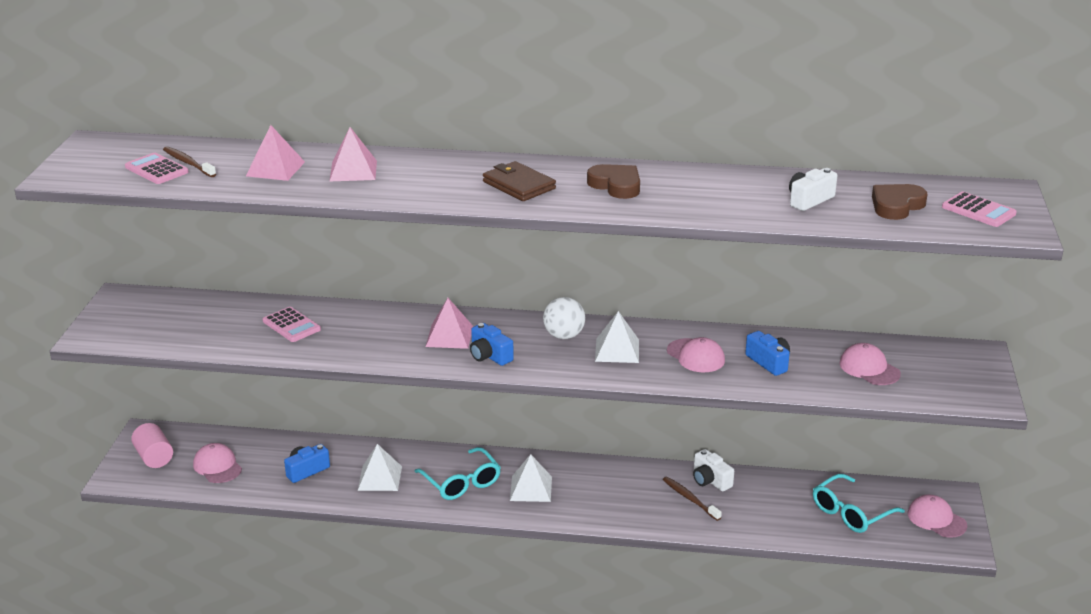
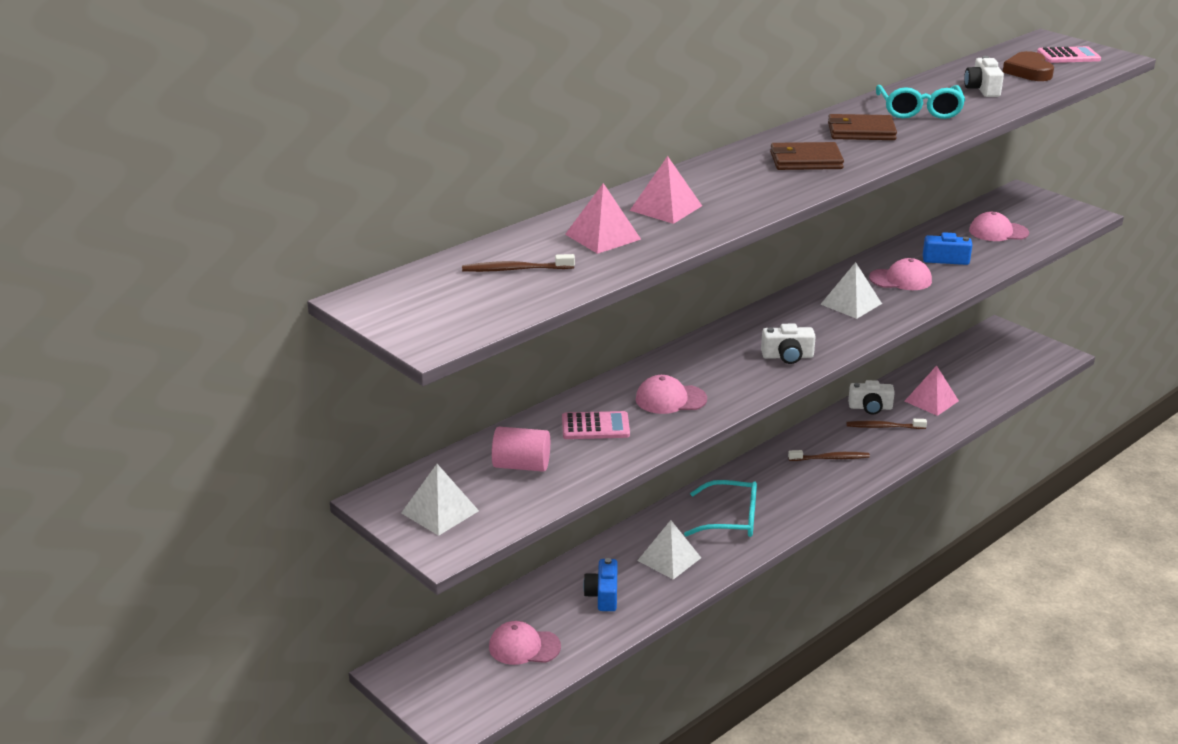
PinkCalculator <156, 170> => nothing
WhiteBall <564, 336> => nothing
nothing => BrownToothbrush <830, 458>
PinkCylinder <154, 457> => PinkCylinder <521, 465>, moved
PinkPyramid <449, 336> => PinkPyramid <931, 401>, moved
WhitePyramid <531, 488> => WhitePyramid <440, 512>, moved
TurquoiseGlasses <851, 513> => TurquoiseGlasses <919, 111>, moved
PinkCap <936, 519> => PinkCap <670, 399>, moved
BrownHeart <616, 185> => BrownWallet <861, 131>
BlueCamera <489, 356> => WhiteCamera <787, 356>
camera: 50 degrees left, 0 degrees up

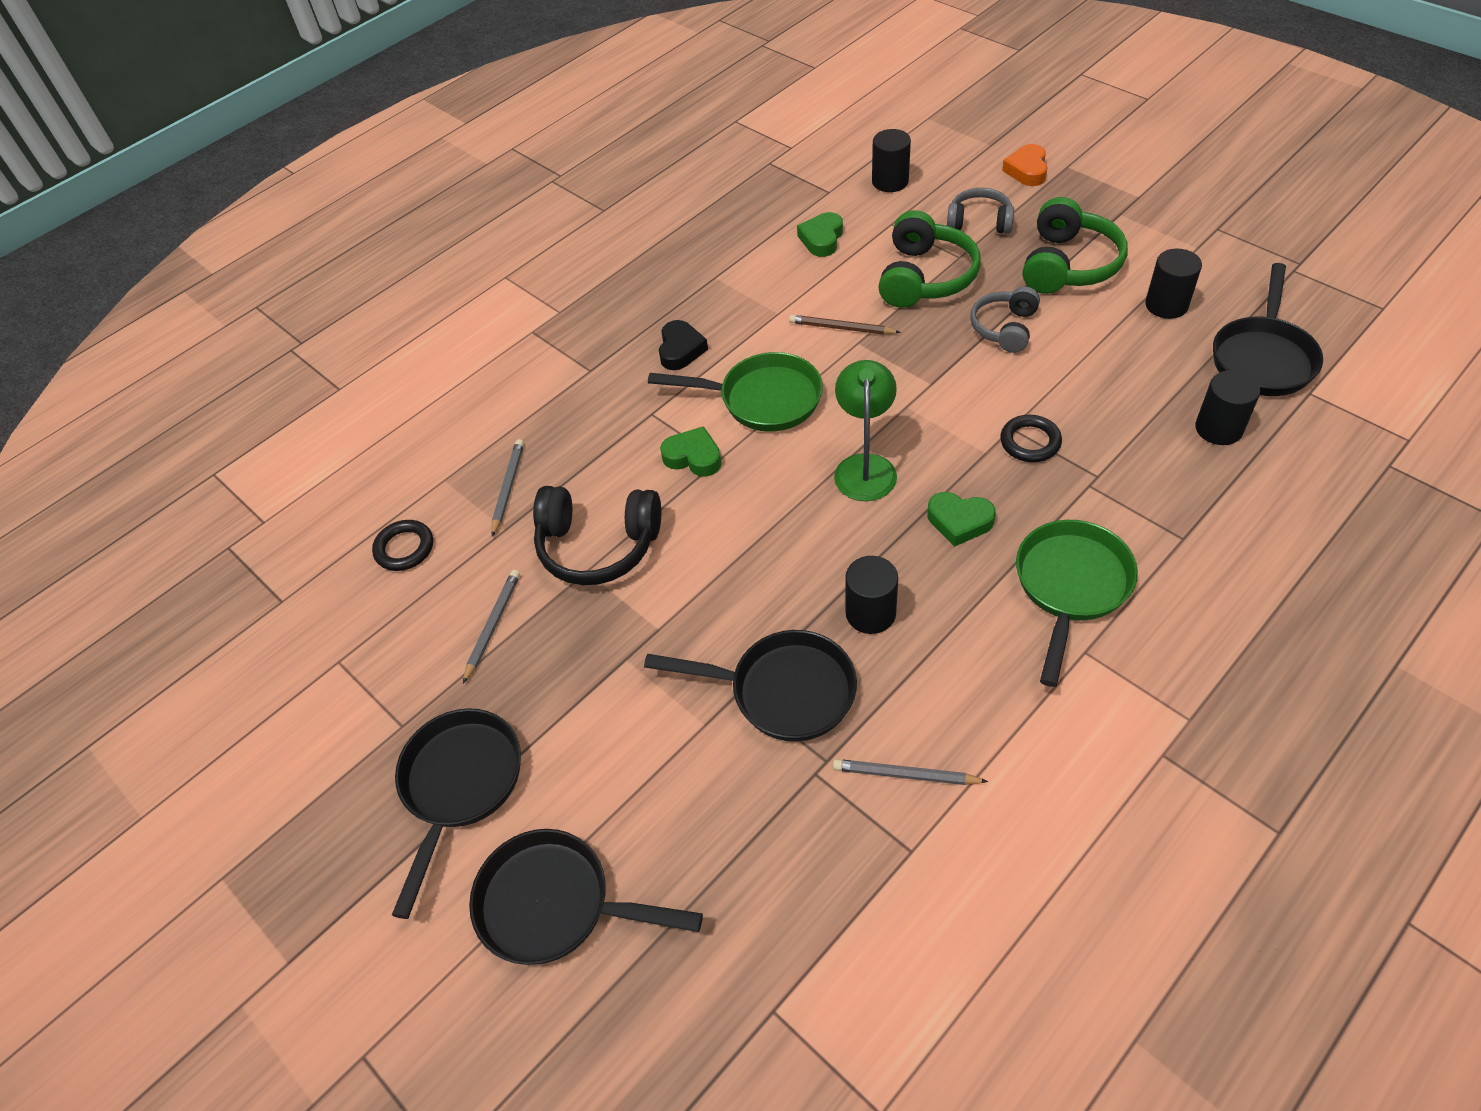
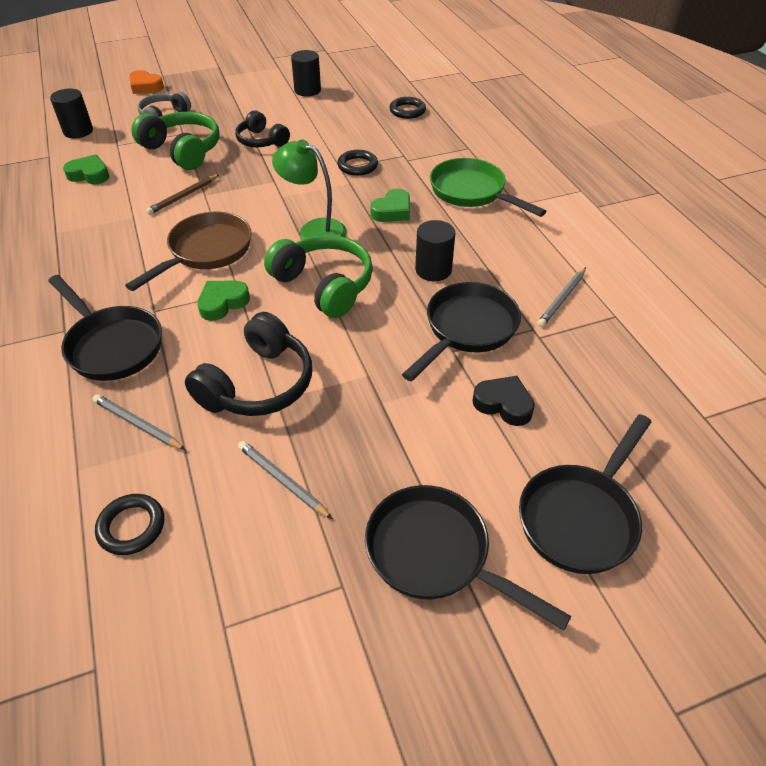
BlackHeart <681, 350> => BlackHeart <503, 404>, moved
GreenHeadphones <1068, 265> => GreenHeadphones <324, 285>, moved
BlackPan <1263, 358> => BlackPan <112, 345>, moved
BlackCylinder <1218, 428> => BlackRing <407, 111>
GreenPan <762, 399> => BrownPan <206, 252>
GreyHeadphones <1004, 328> => BlackHeadphones <261, 141>
GreenHeart <822, 239> => GreenHeart <89, 175>, 150 degrees clockwise
camera: 70 degrees left, 5 degrees down

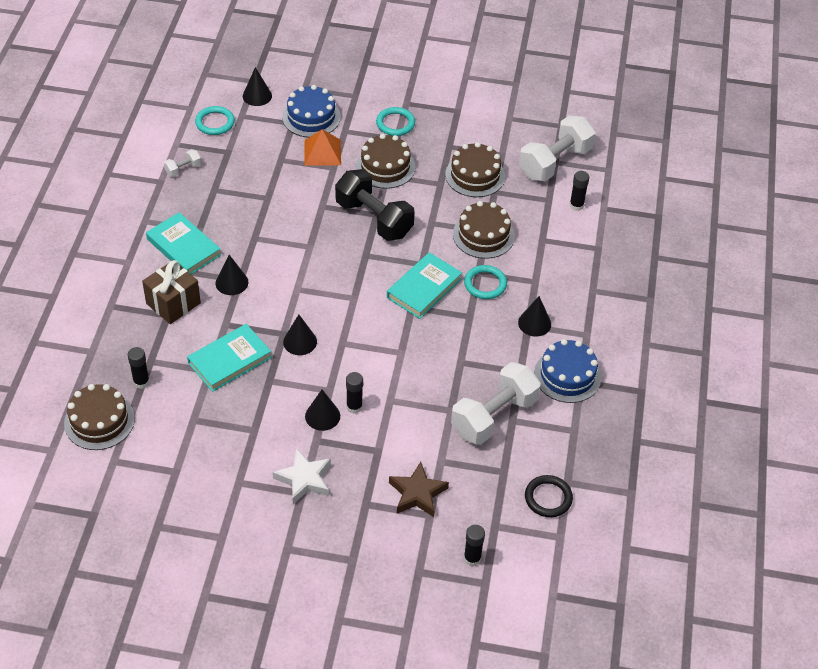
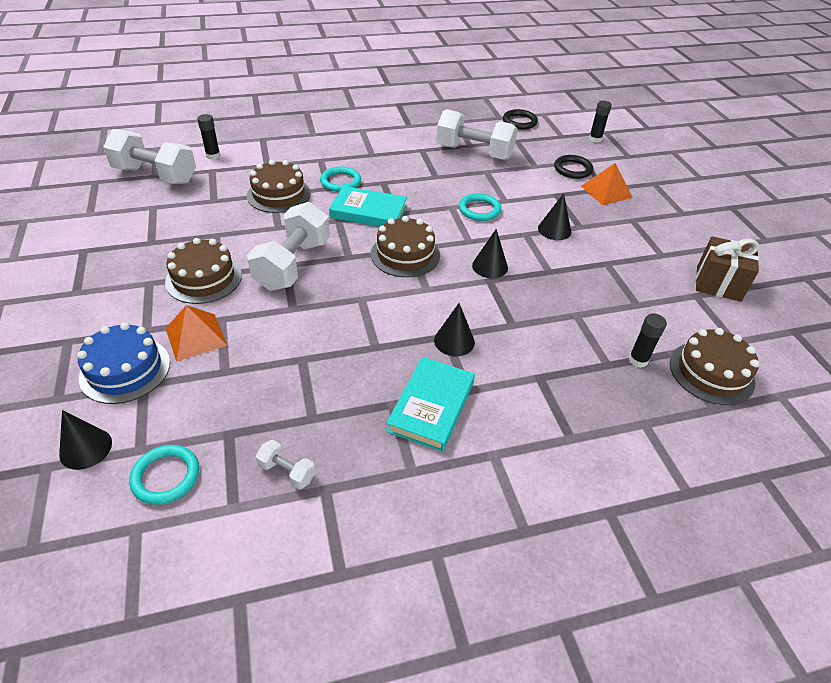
TurquoiseBook <229, 360> => nothing
WhiteStar <304, 479> => nothing
BlackGlueStick <354, 407> => nothing
BlackCone <534, 323> => nothing
BlueCake <567, 375> => nothing
nothing => OrangePyramid <606, 191>
BrownGift <173, 303> => BrownGift <718, 283>, moved
TurquoiseRing <395, 123> => TurquoiseRing <479, 210>, moved
BrownCake <475, 175> => BrownCake <405, 254>, moved
BrownStar <417, 493> => BlackRing <572, 169>
BlackDumbbell <374, 219> => WhiteDumbbell <293, 264>
camera: 115 degrees left, 5 degrees down

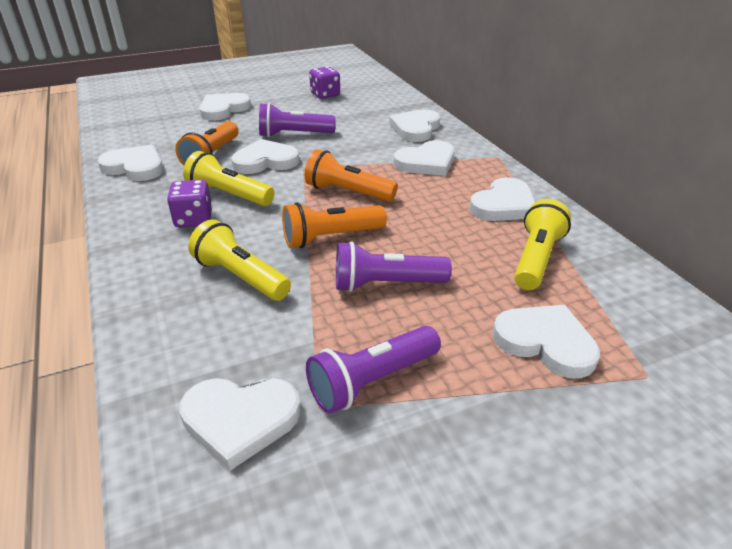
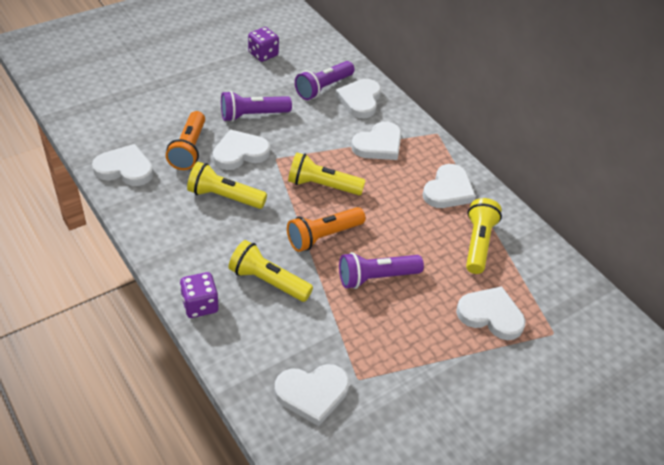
WhiteHeart <223, 109> => nothing
PurpleDice <194, 219> => PurpleDice <200, 305>, moved
PurpleFlashlight <371, 381> => PurpleFlashlight <323, 88>, moved
OrangeFlashlight <347, 192> => YellowFlashlight <322, 185>
camera: 15 degrees left, 10 degrees up

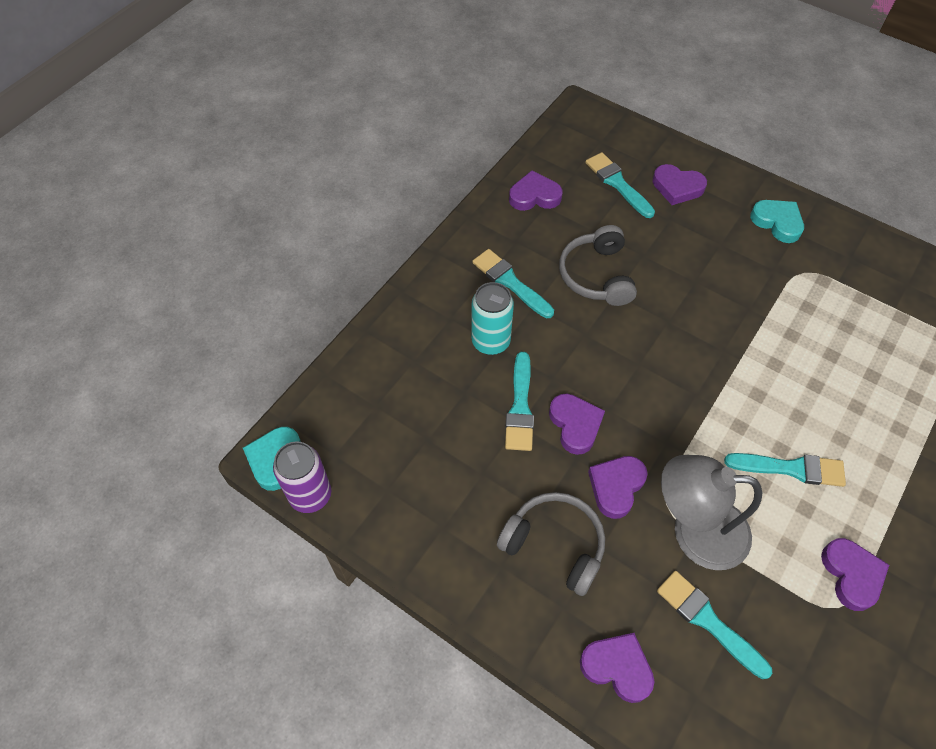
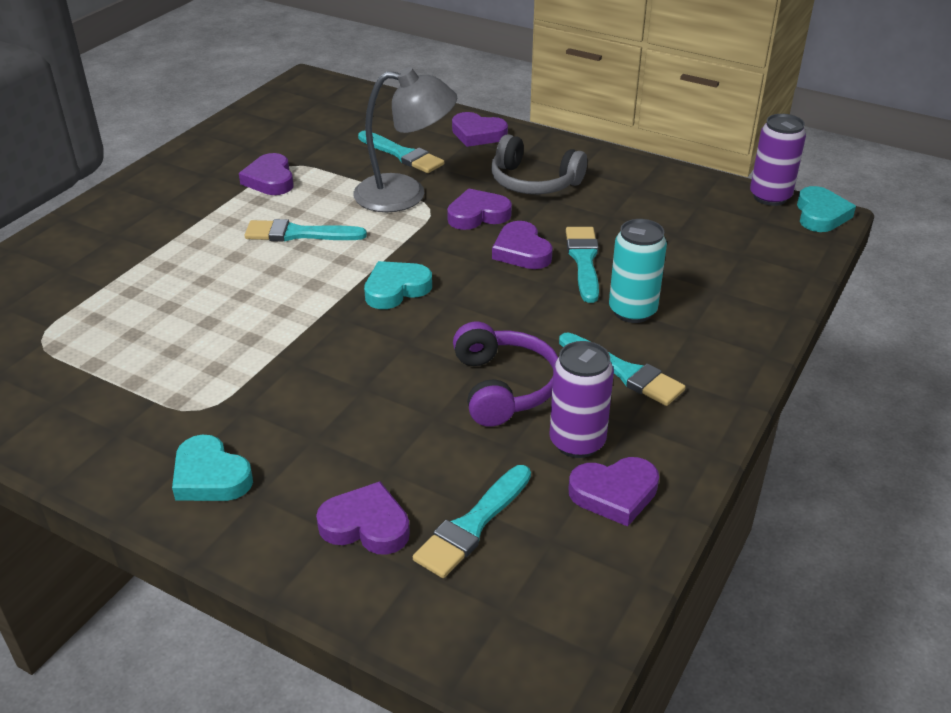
nothing => TurquoiseHeart <396, 289>
nothing => PurpleCan <577, 442>
GreyHeadphones <597, 275> => PurpleHeadphones <503, 387>
TurquoiseBrush <617, 183> => TurquoiseBrush <472, 525>, 75 degrees clockwise
PurpleHeart <616, 487> => PurpleHeart <478, 215>, 135 degrees counterclockwise
camera: 175 degrees right, 20 degrees down

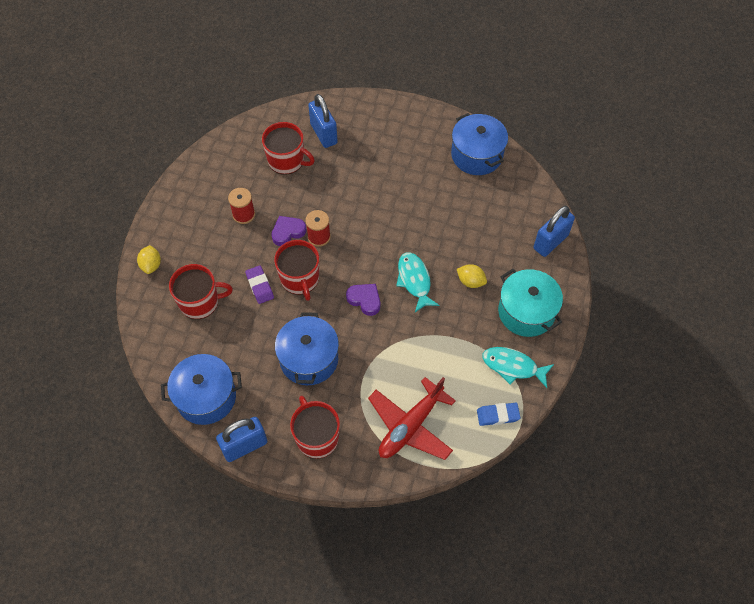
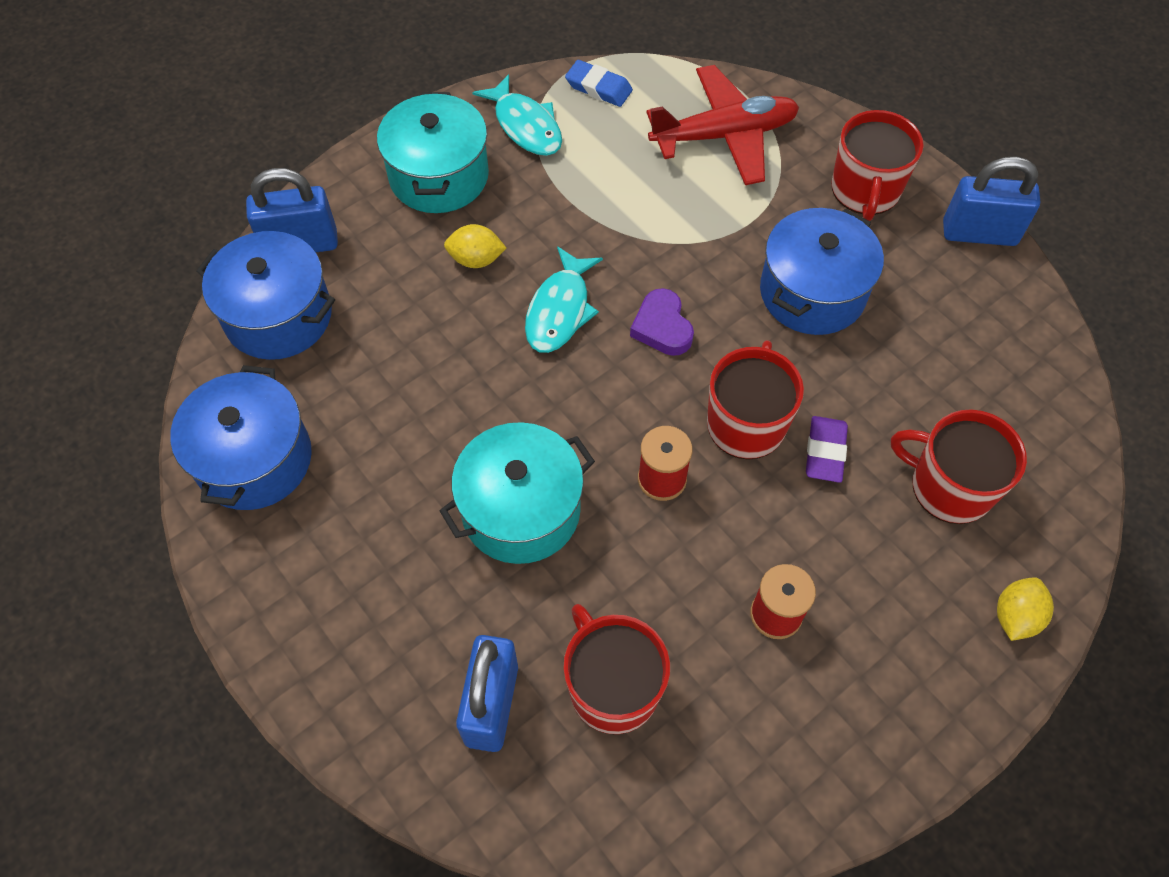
PurpleHeart <288, 232> => nothing
nothing => TurquoisePot <521, 510>
BluePot <206, 397> => BluePot <278, 316>, moved
YellowLemon <470, 281> => YellowLemon <476, 259>, 60 degrees counterclockwise
camera: 145 degrees left, 0 degrees up

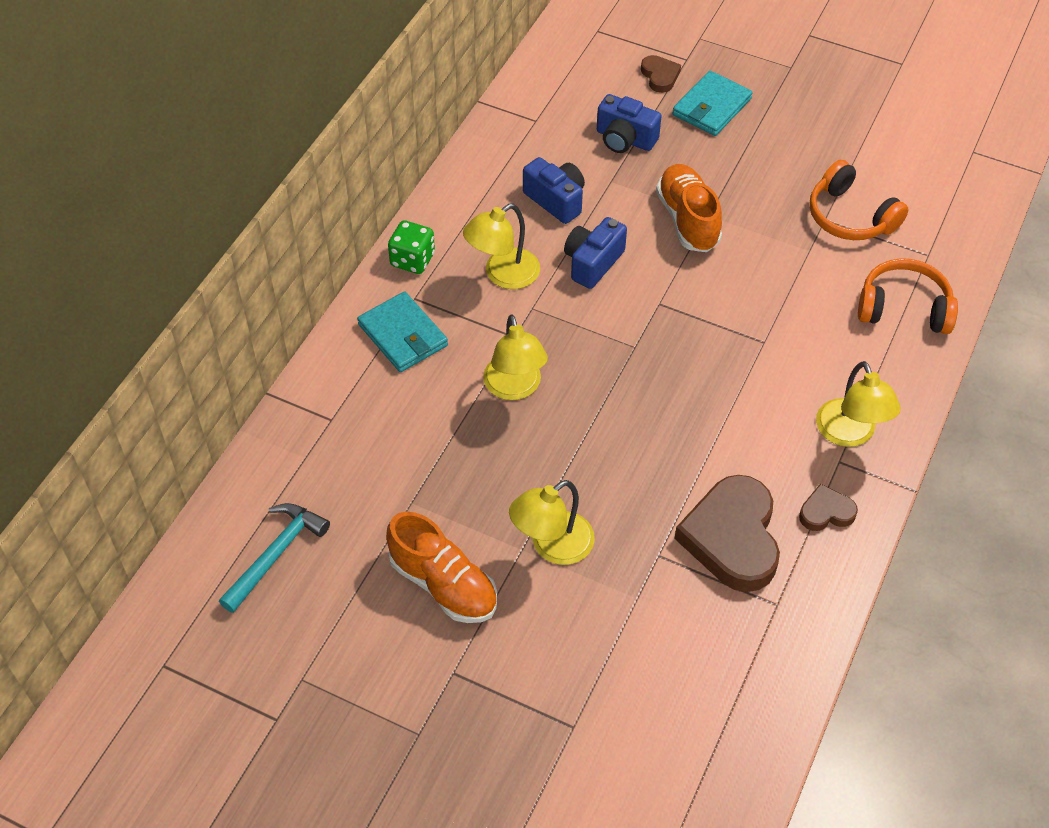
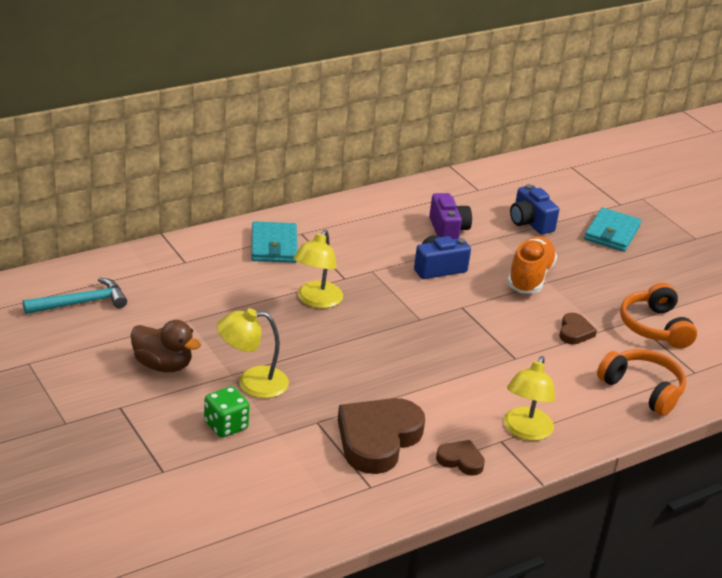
YellowLamp <503, 275> => nothing
GreenDice <412, 260> => GreenDice <226, 426>, moved
BrownHeart <660, 76> => BrownHeart <574, 332>, moved
OrangeShoe <443, 584> => BrownDuck <163, 365>
BlueCamera <556, 200> => PurpleCamera <448, 230>
TurquoiseWallet <711, 107> => TurquoiseWallet <612, 233>, 45 degrees counterclockwise
camera: 30 degrees right, 20 degrees down

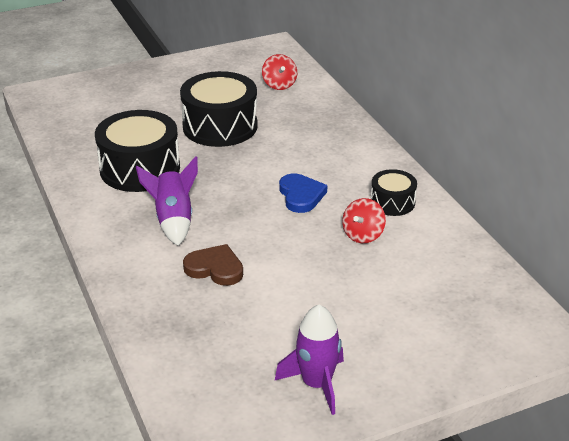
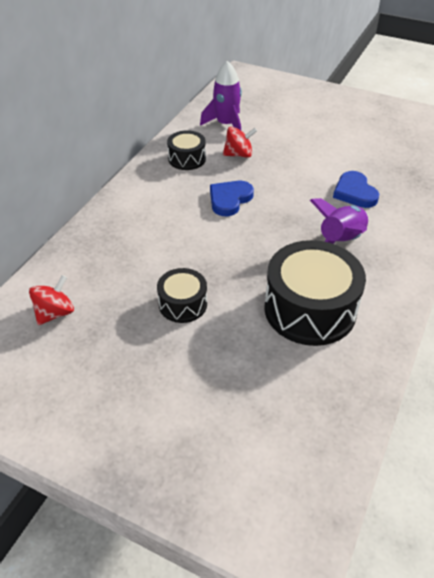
PurpleRocket <316, 384> => PurpleRocket <226, 125>, moved
BrownHeart <215, 268> => BlueHeart <354, 192>
BlackDrum <220, 126> => BlackDrum <183, 304>, x0.53
camera: 130 degrees left, 10 degrees up

